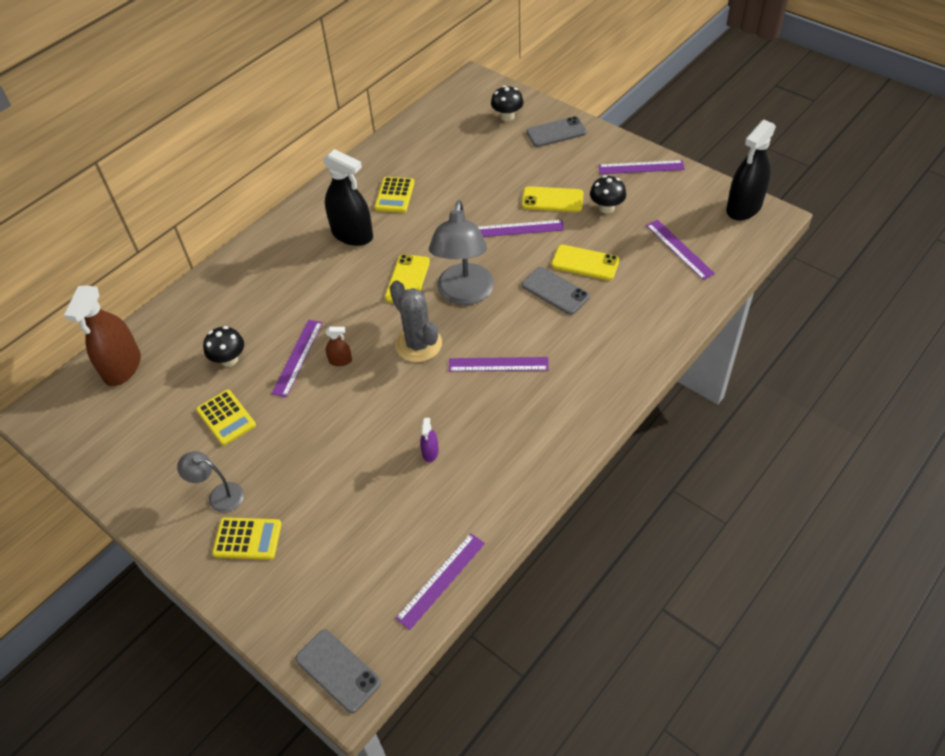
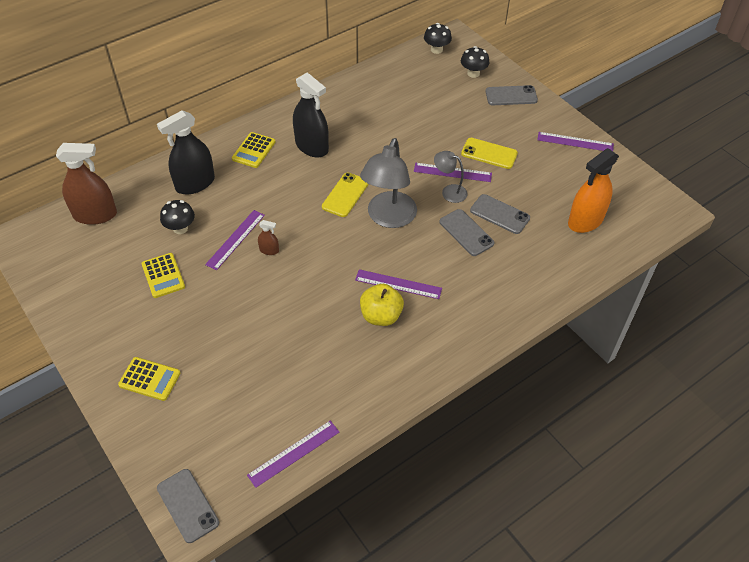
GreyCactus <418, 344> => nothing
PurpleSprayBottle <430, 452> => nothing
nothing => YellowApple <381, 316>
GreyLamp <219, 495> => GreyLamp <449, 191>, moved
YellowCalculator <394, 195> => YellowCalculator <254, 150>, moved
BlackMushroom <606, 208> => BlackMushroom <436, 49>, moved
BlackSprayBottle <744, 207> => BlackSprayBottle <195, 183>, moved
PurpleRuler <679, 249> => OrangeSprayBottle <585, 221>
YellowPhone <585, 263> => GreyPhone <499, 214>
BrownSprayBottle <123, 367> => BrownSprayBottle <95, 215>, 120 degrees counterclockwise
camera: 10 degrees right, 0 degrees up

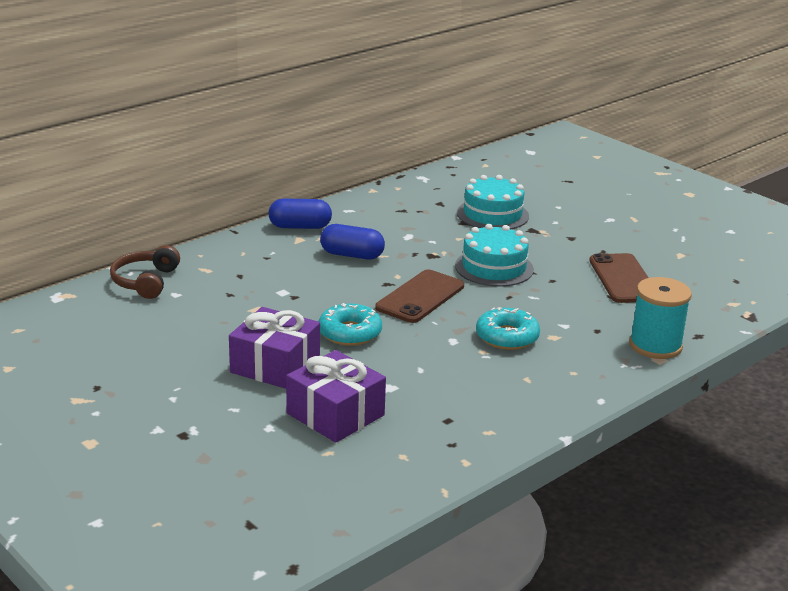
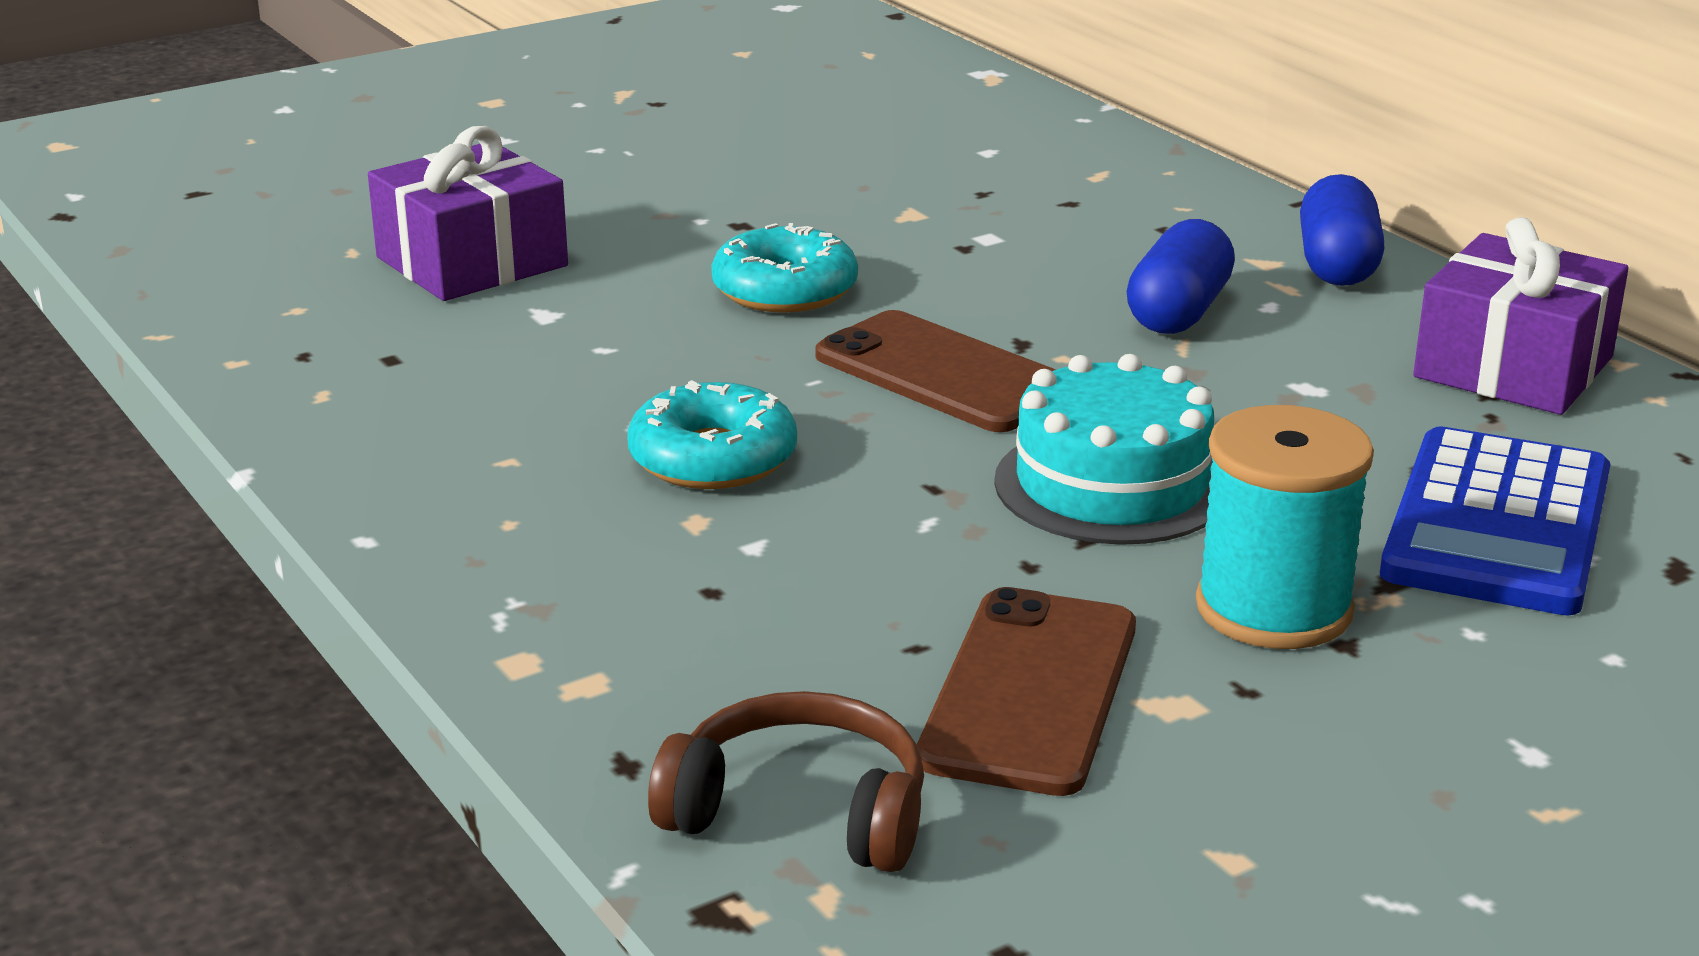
BrownHeadphones <145, 282> => BrownHeadphones <800, 812>, moved
PurpleGift <275, 365> => PurpleGift <1513, 367>, moved
TurquoiseSpool <655, 345> => TurquoiseSpool <1273, 608>, moved
TurquoiseCake <492, 214> => BlueCalculator <1498, 525>
BrownPhone <623, 279> => BrownPhone <1030, 692>, 75 degrees counterclockwise
camera: 100 degrees right, 0 degrees up

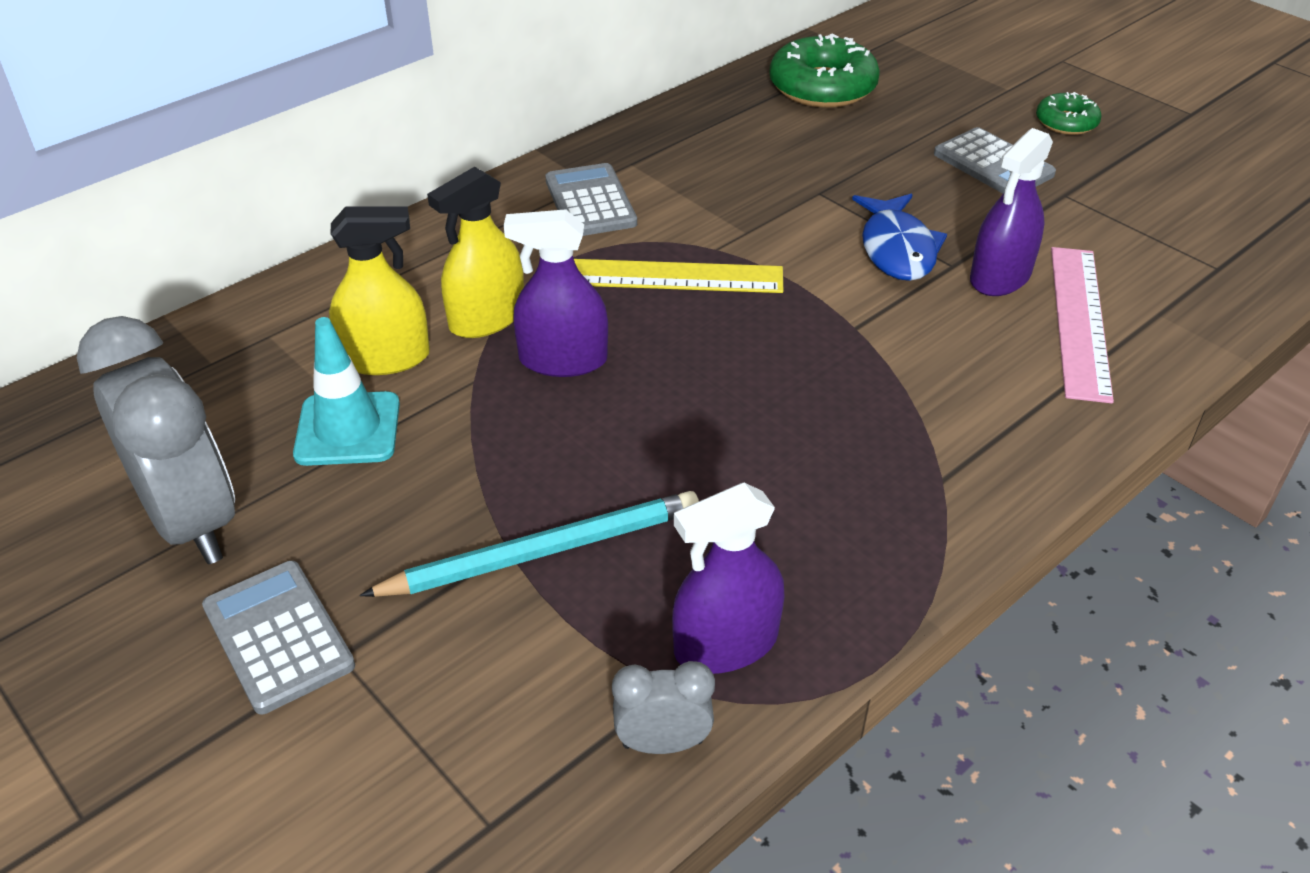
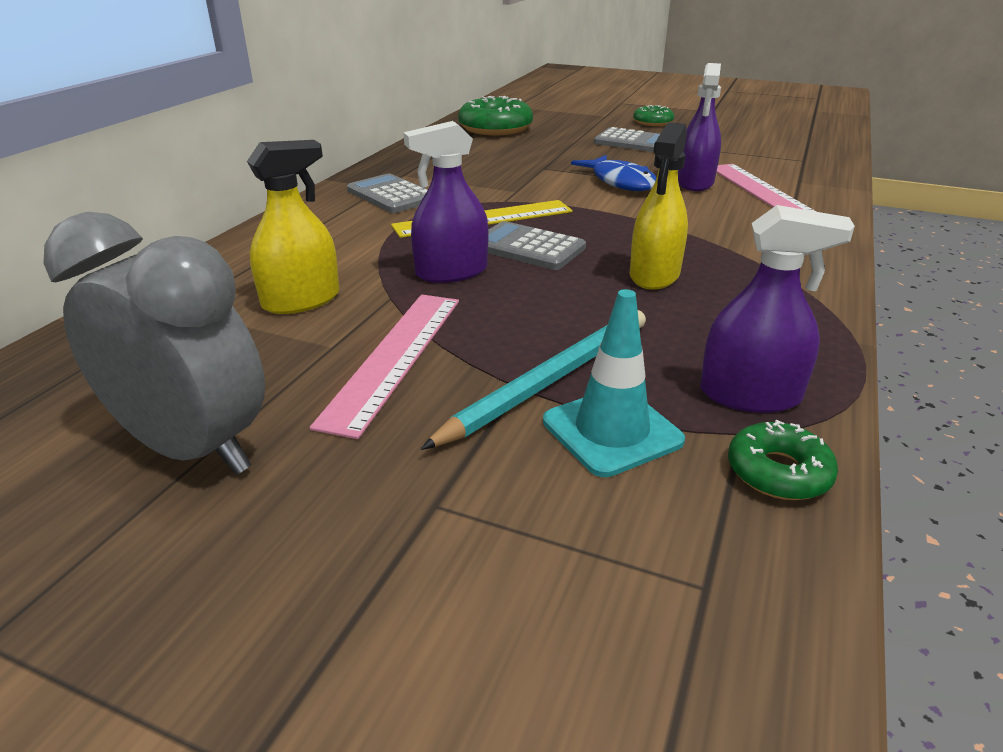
nothing => PinkRuler <394, 357>
GreyCalculator <278, 636> => GreyCalculator <528, 247>, moved
TurquoiseTrafficCone <348, 429> => TurquoiseTrafficCone <612, 431>, moved
YellowSprayBottle <487, 318> => YellowSprayBottle <654, 275>, moved
GreyClock <662, 743> => GreenDonut <778, 472>
PurpleSprayBottle <726, 644> => PurpleSprayBottle <749, 395>, 120 degrees counterclockwise
camera: 25 degrees left, 10 degrees down

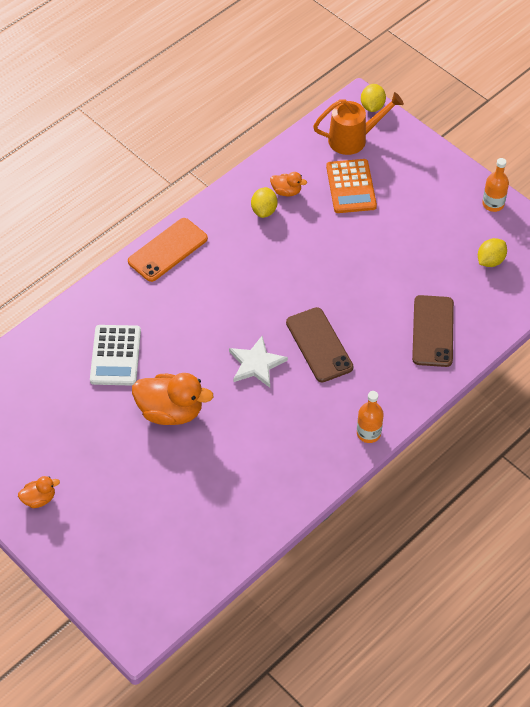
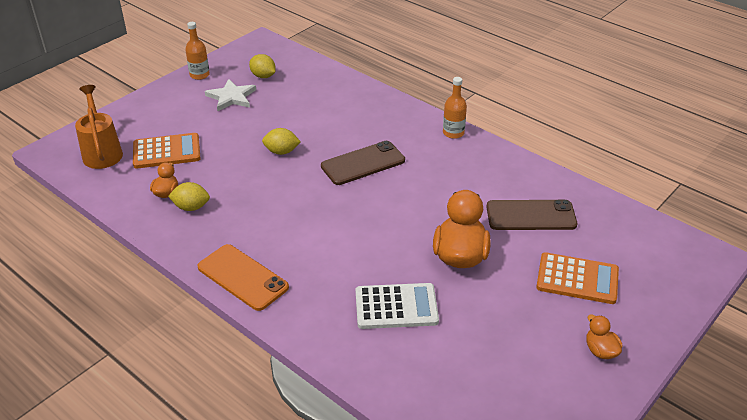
nothing => OrangeCalculator <577, 279>
WhiteStar <256, 364> => WhiteStar <231, 97>, moved
YellowLemon <372, 106> => YellowLemon <281, 152>, moved
BrownPhone <433, 331> => BrownPhone <531, 215>, moved
camera: 95 degrees left, 15 degrees down

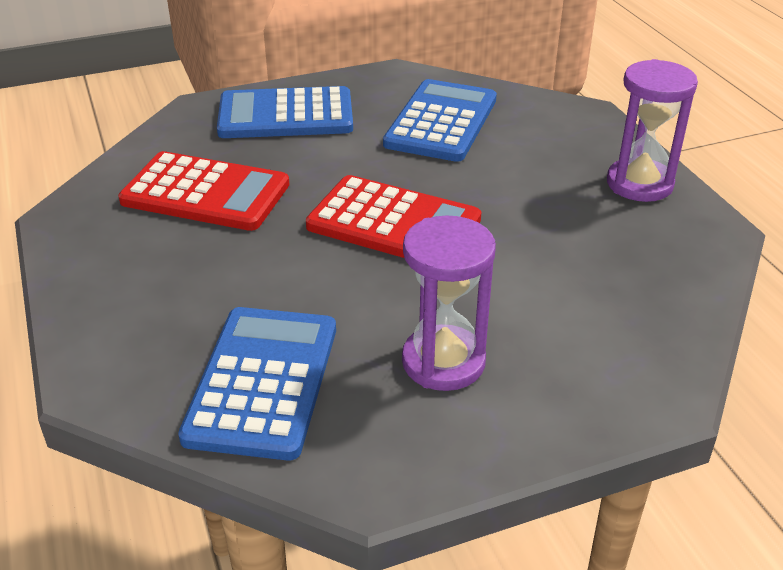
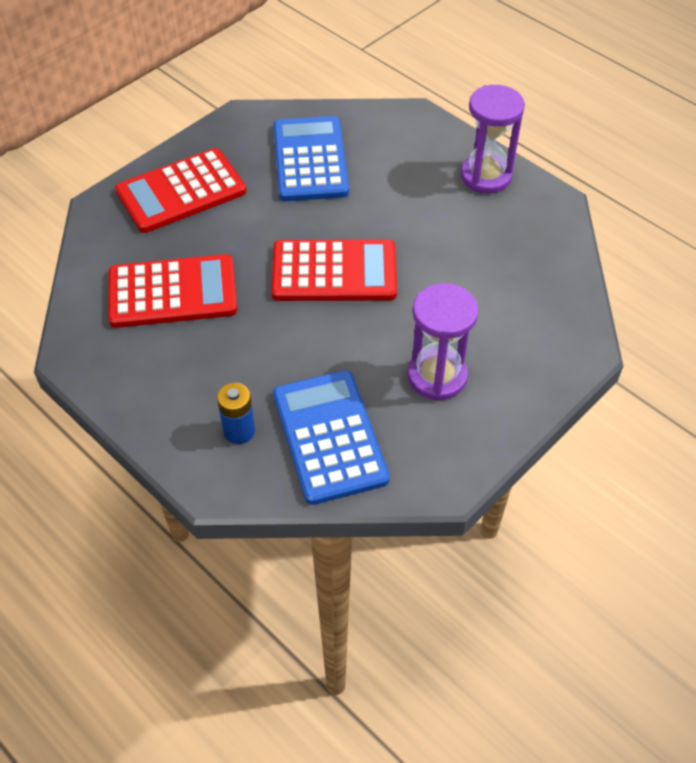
nothing => BlueBattery <239, 431>
BlueCalculator <286, 115> => RedCalculator <181, 191>
camera: 25 degrees left, 15 degrees up

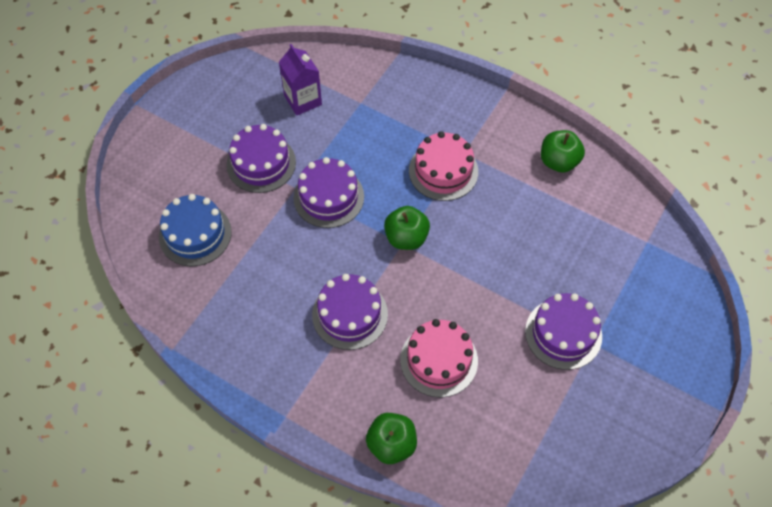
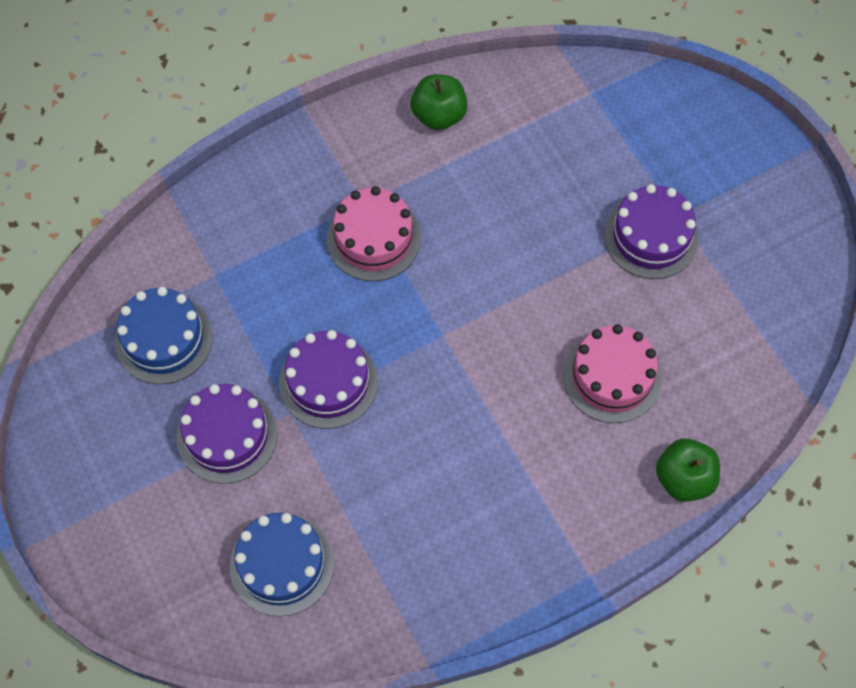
PurpleCake <350, 314> => nothing
GreenApple <406, 238> => nothing
PurpleCarton <303, 100> => BlueCake <163, 339>
camera: 60 degrees left, 5 degrees up

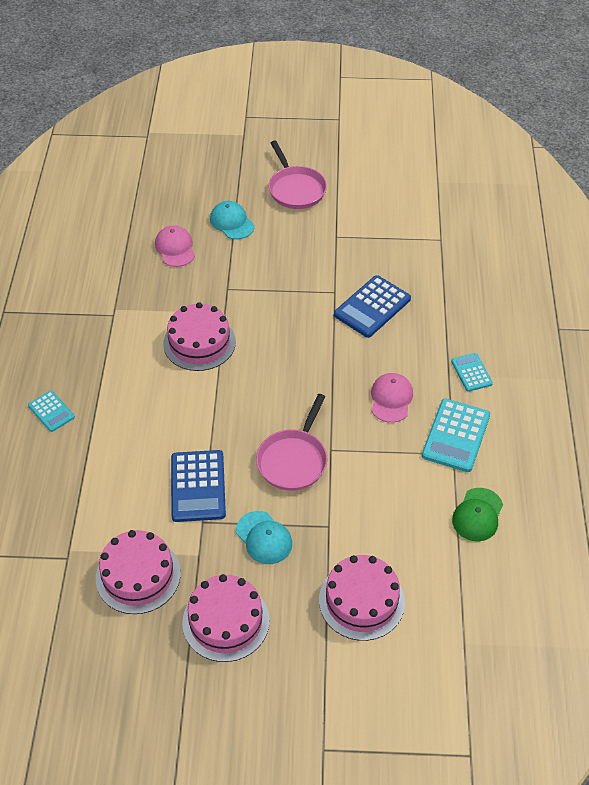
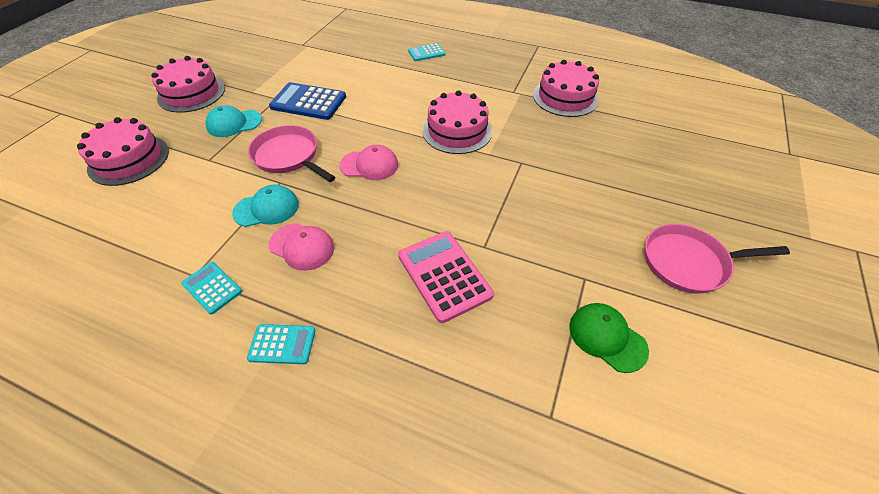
PinkCake <138, 575> => PinkCake <565, 97>, moved
PinkCap <175, 248> => PinkCap <369, 165>, moved
TurquoiseCap <232, 222> => TurquoiseCap <267, 208>, moved
GreenCap <477, 515> => GreenCap <607, 337>, moved
BlueCalculator <372, 307> => PinkCalculator <444, 275>
TurquoiseCalculator <456, 436> => TurquoiseCalculator <212, 288>, x0.58
camera: 110 degrees right, 0 degrees up

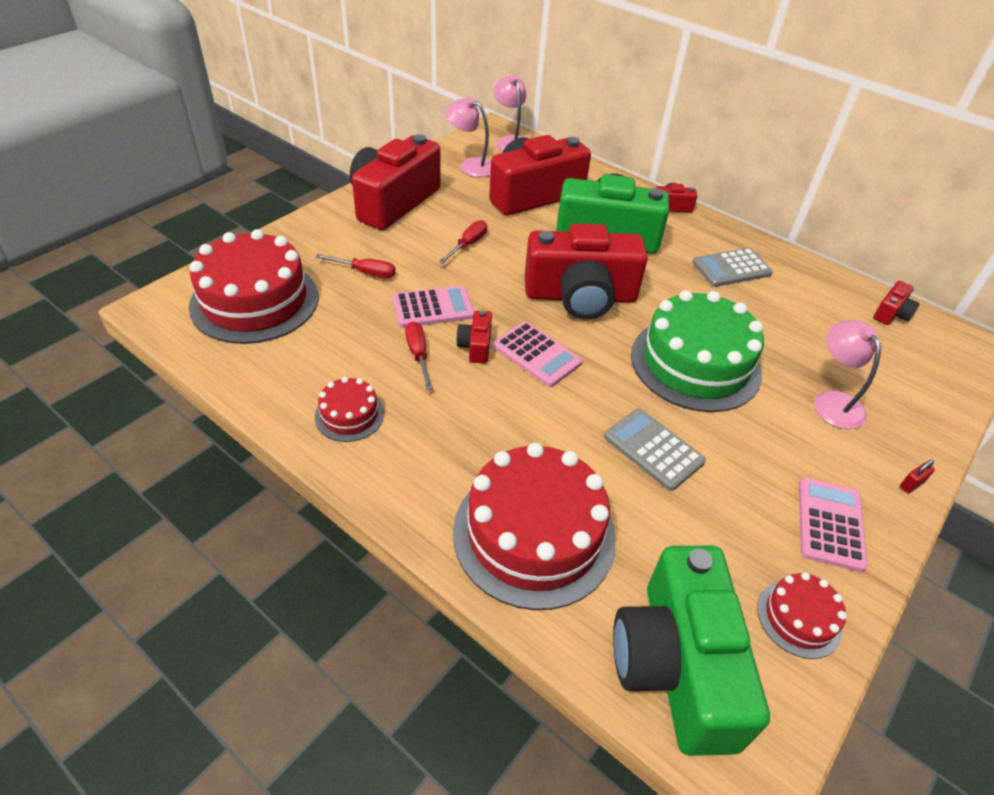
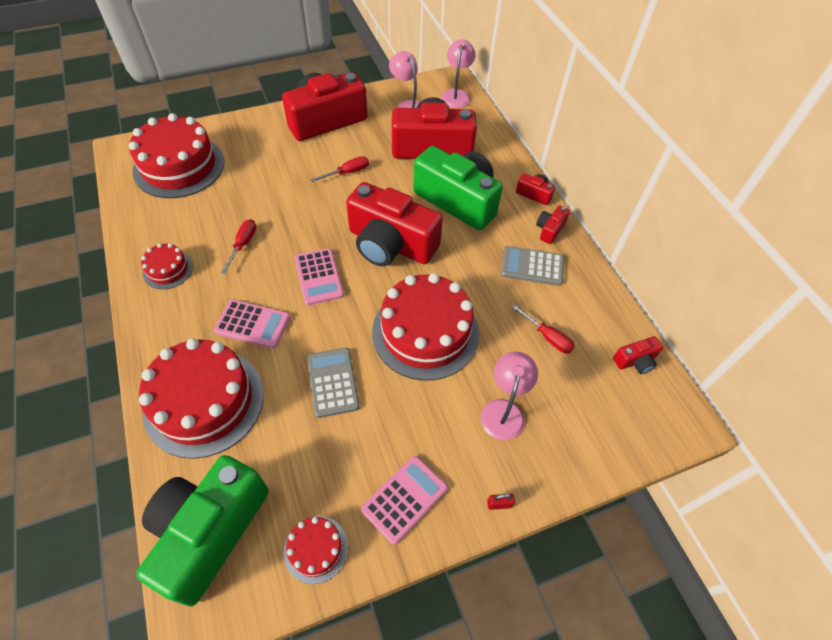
RedScrewdriver <365, 272> => RedScrewdriver <547, 337>, moved
PinkCalculator <433, 307> => PinkCalculator <252, 324>, moved
RedCamera <476, 346> => RedCamera <549, 230>, moved
GreenCake <695, 363> => RedCake <425, 332>
camera: 30 degrees right, 10 degrees up

